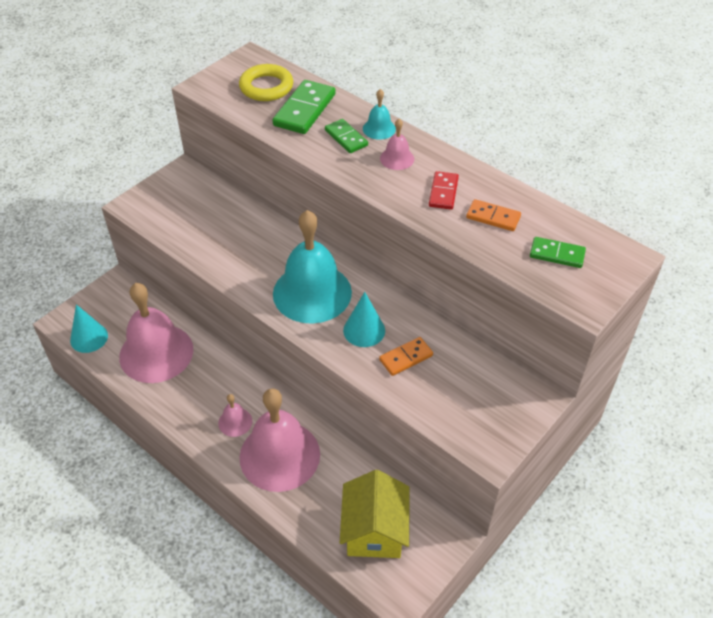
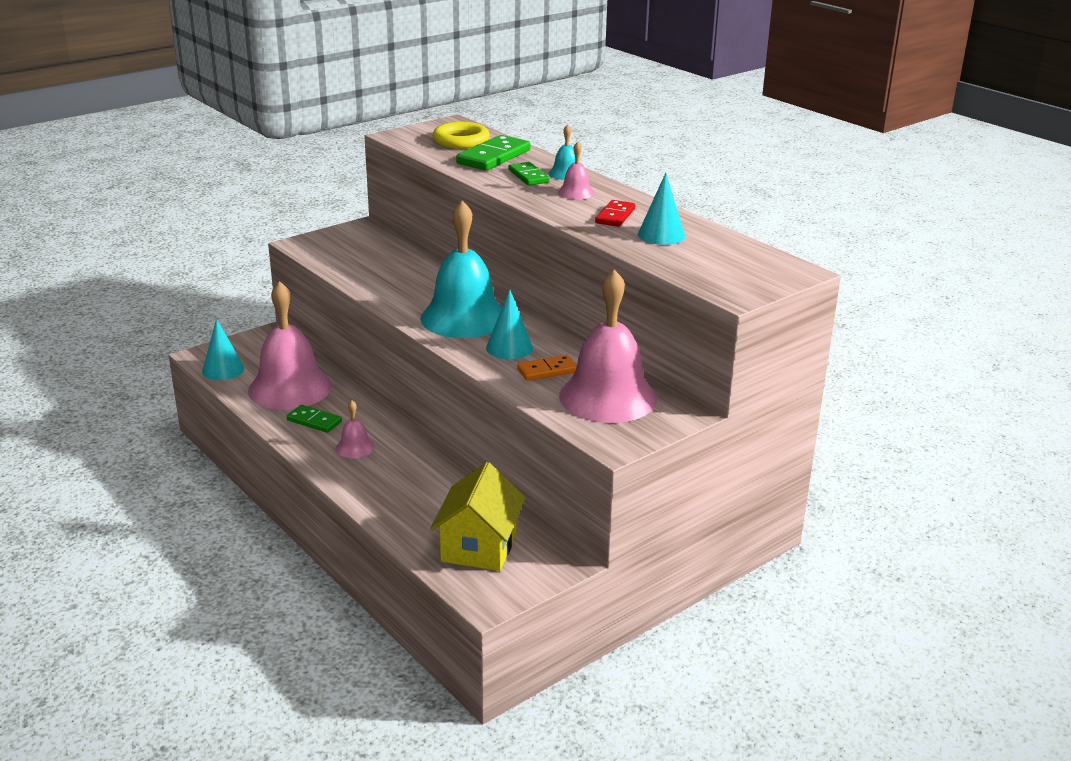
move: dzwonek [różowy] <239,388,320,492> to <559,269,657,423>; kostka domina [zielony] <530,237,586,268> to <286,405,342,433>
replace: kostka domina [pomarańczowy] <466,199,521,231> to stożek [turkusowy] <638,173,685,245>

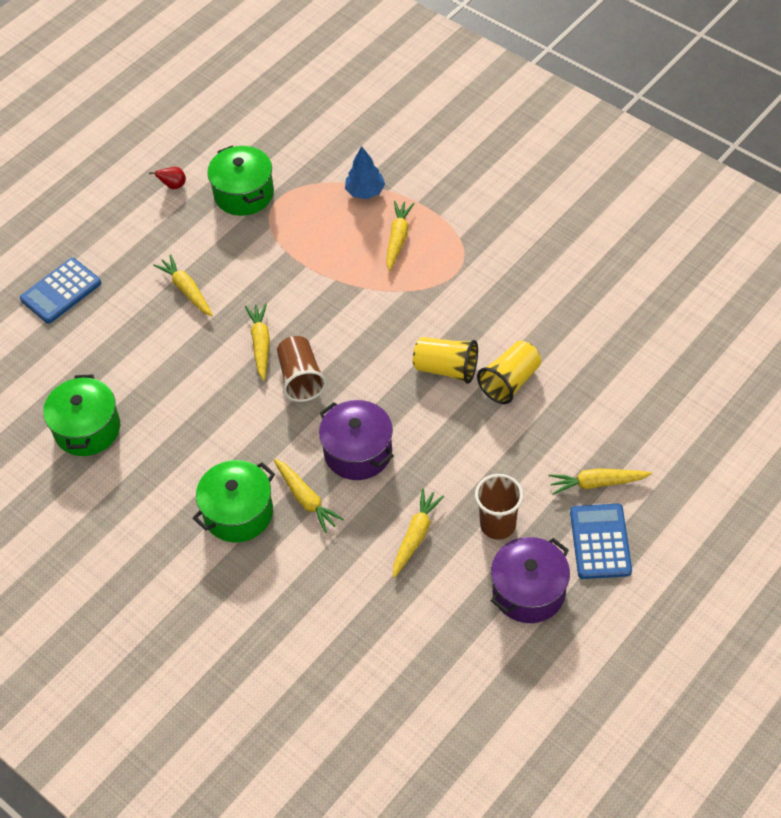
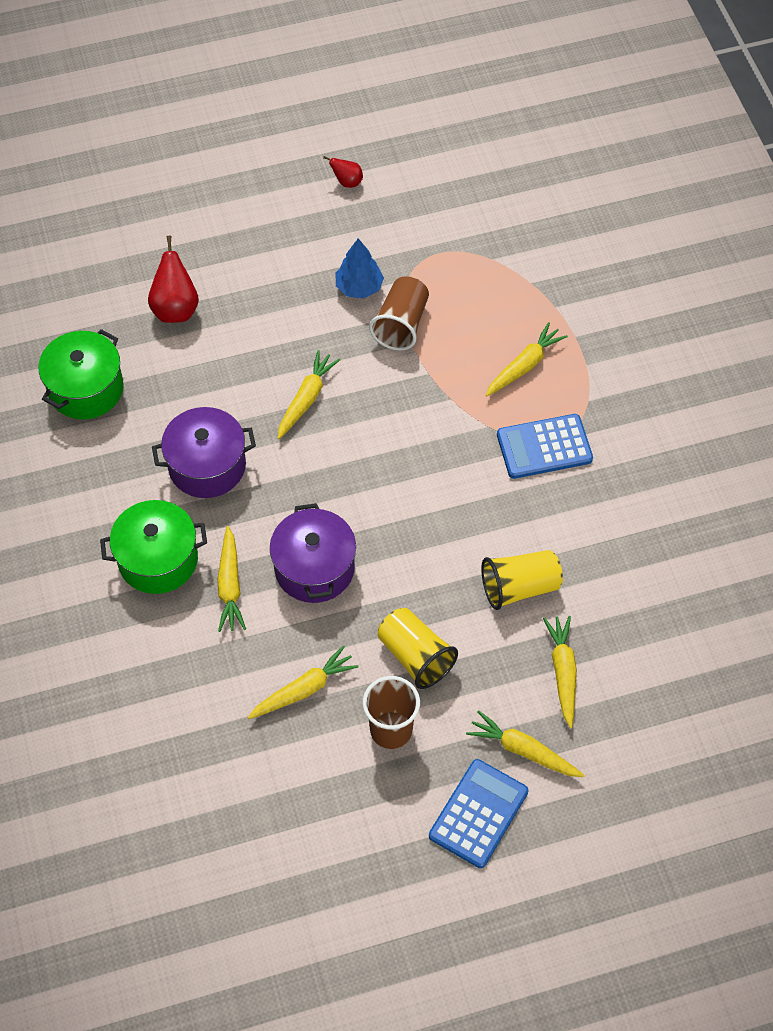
delete: garnek [zielony] <207,145,274,216>
insert: gruszka [czerwony] <148,236,199,323>
move: kalkulator [niebieski] <20,258,101,324> to <497,414,593,479>; marchewka [żółty] <153,254,213,316> to <543,616,577,728>; szklanka [brązowy] <277,336,327,402> to <369,276,429,350>; drzewko [niebieski] <345,146,385,199> to <335,238,384,299>; szklanka [żółty] <413,337,478,384> to <378,608,458,689>; garnek [fioletowy] <491,537,570,623> to <152,407,256,498>

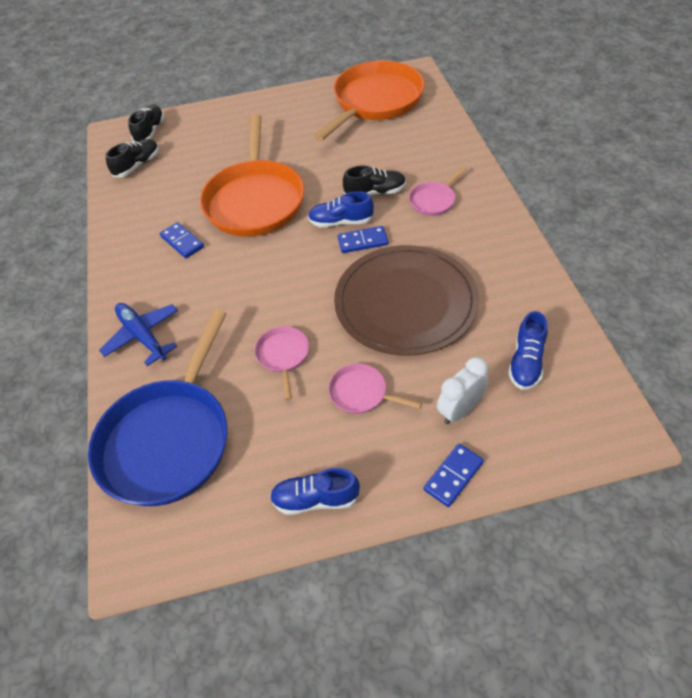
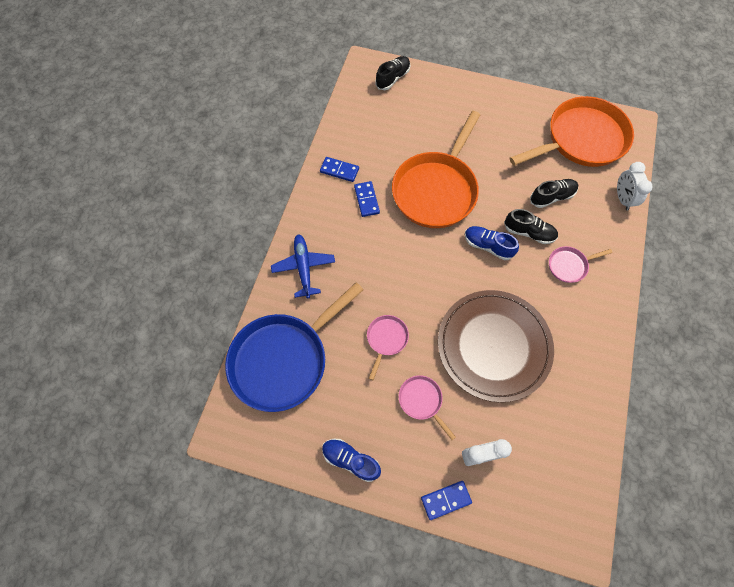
delete: but [niebieski] <508,311,548,390>
insert: budzik [biały] <617,162,653,210>
move: but [czarny] <106,139,159,177> to <530,179,578,208>; kostka domina [niebieski] <338,226,388,253> to <320,157,359,182>

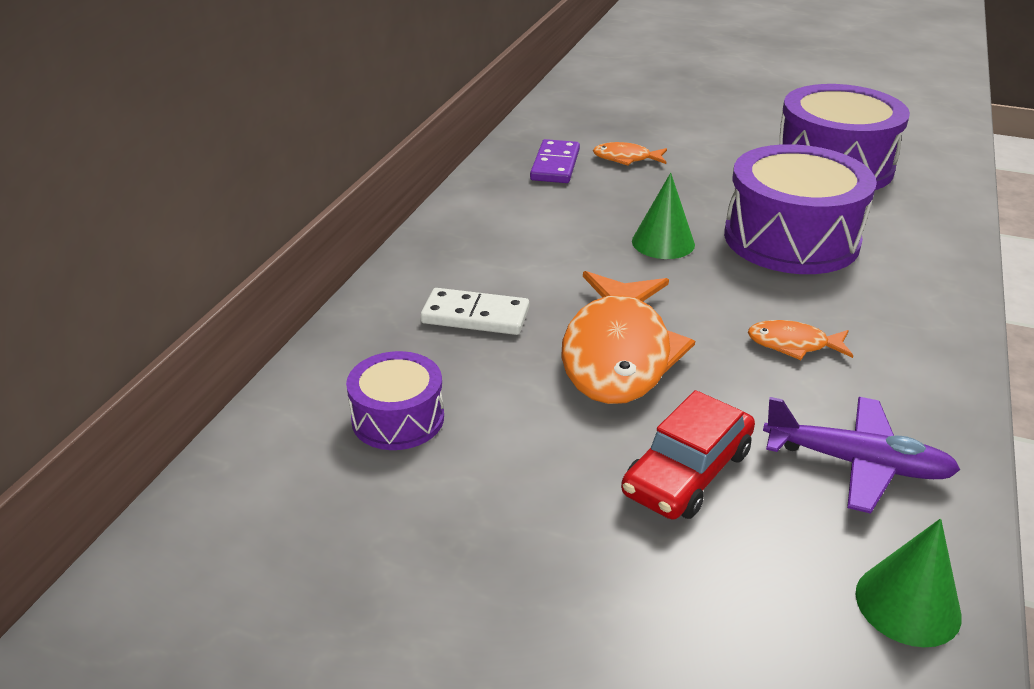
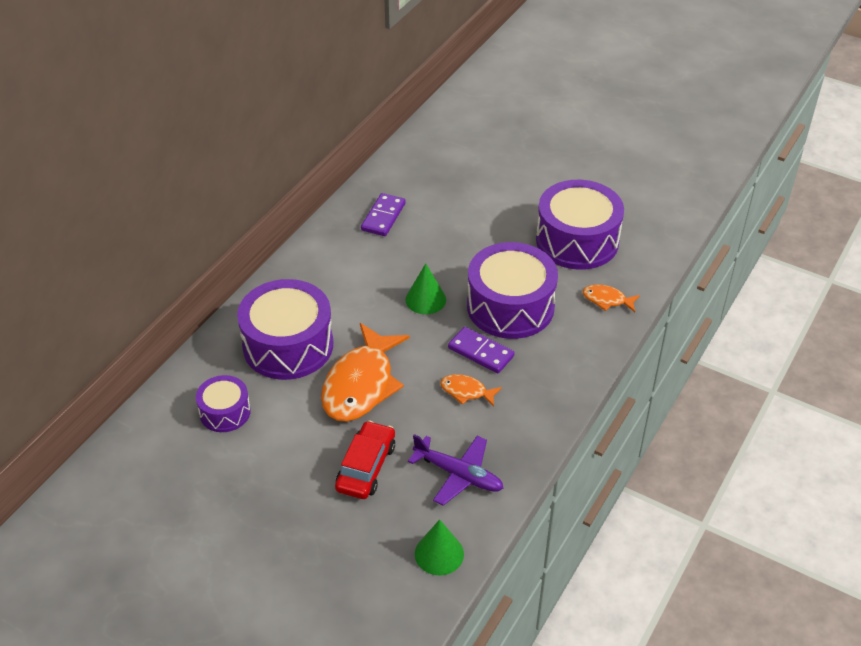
insert: kostka domina [fioletowy] <448,327,514,373>
move: ryba [pomarańczowy] <593,142,667,166> to <583,284,640,312>
replace: kostka domina [biały] <420,288,529,335> to bęben [fioletowy] <237,279,333,380>
rotate: samochód [czerwony] <621,390,755,519> = <335,421,395,499> 150 degrees clockwise

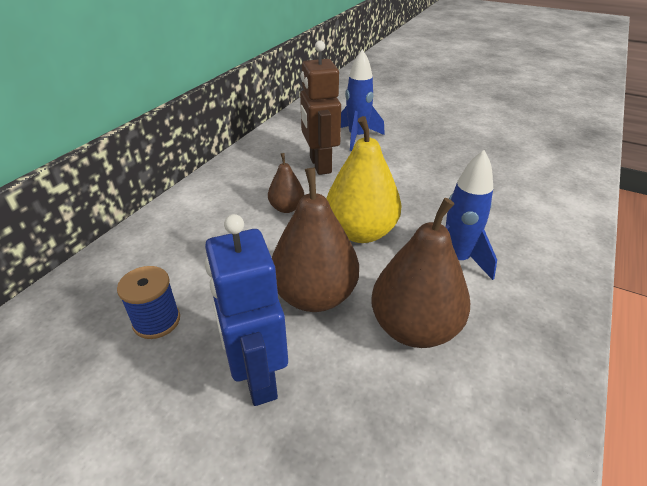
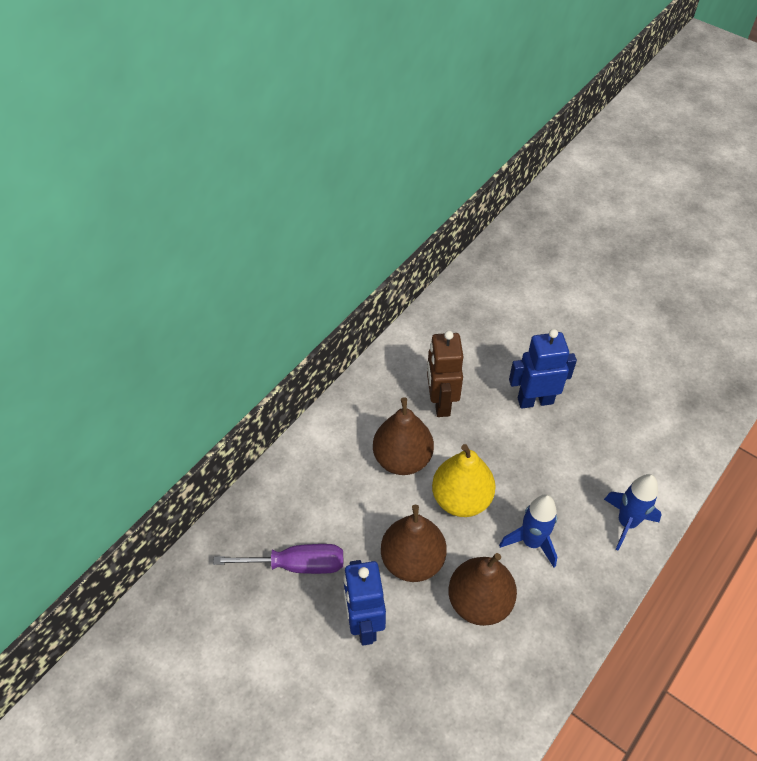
insert: robot [niebieski] <509,329,577,409>
move: rakieta [niebieski] <341,49,385,151> to <604,474,662,551>
replace: szpulka [niebieski] <117,266,180,339> to śrubokręt [fioletowy] <213,544,343,574>
resize: gruszka [brązowy] <268,153,304,213> = <373,397,434,475> x1.89

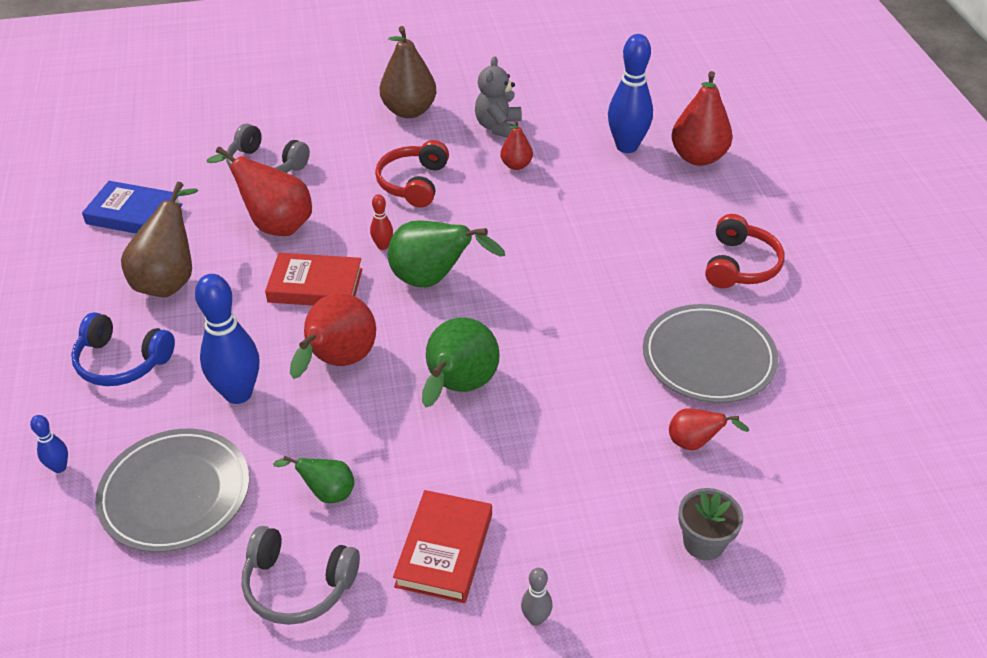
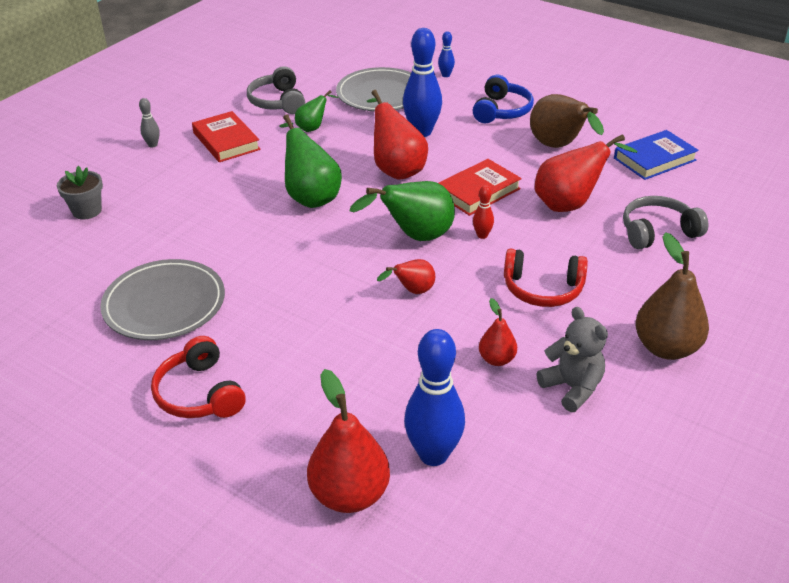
move: gruszka [czerwony] <669,408,749,450> to <377,259,435,294>
rotate: słuchawki [niebieski] <71,312,175,386> = <473,75,534,123> 135 degrees clockwise; słuchawki [szary] <242,526,360,625> = <247,66,305,114> 75 degrees counterclockwise; słuchawki [czerwony] <375,140,449,207> = <504,249,588,307> 135 degrees clockwise

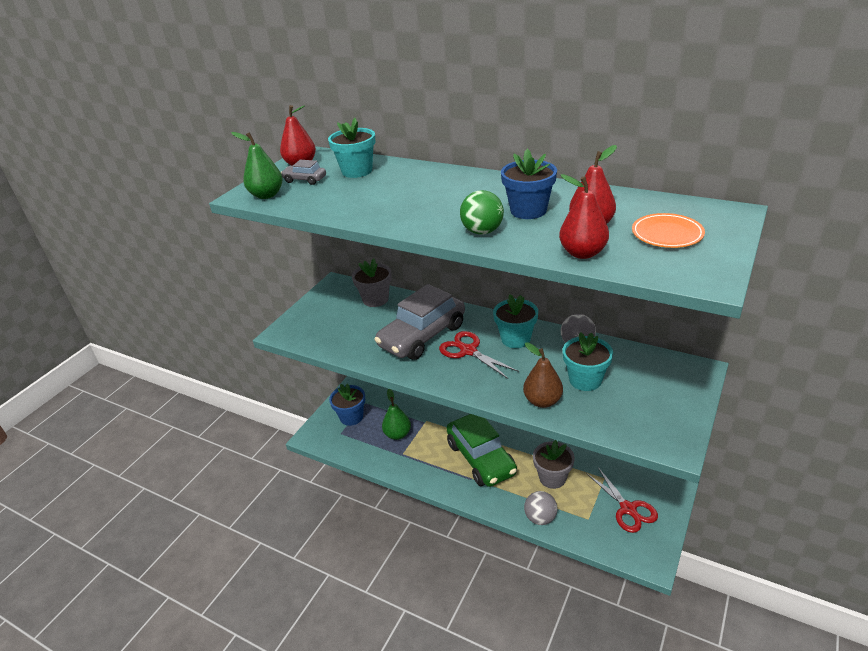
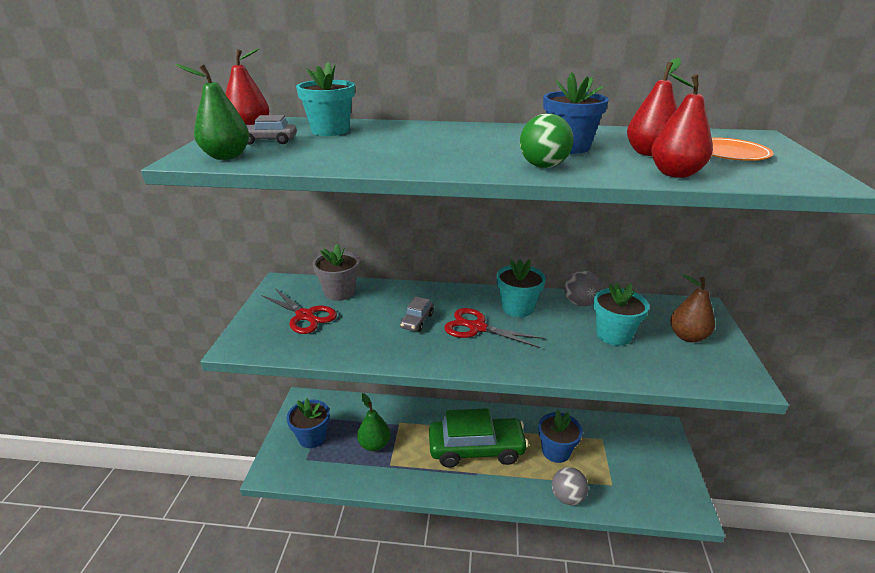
move: gruszka [brązowy] <523,342,563,408> to <670,274,715,342>; nożyczki [czerwony] <587,467,658,533> to <261,288,337,334>
recolor: doniczka [szary] <533,440,575,489> to doniczka [niebieski] <538,410,583,463>
rotate: samochód [zielony] <447,414,517,487> = <429,408,529,468> 45 degrees counterclockwise
resize: samochód [szary] <374,284,465,360> = <400,296,433,332> x0.42

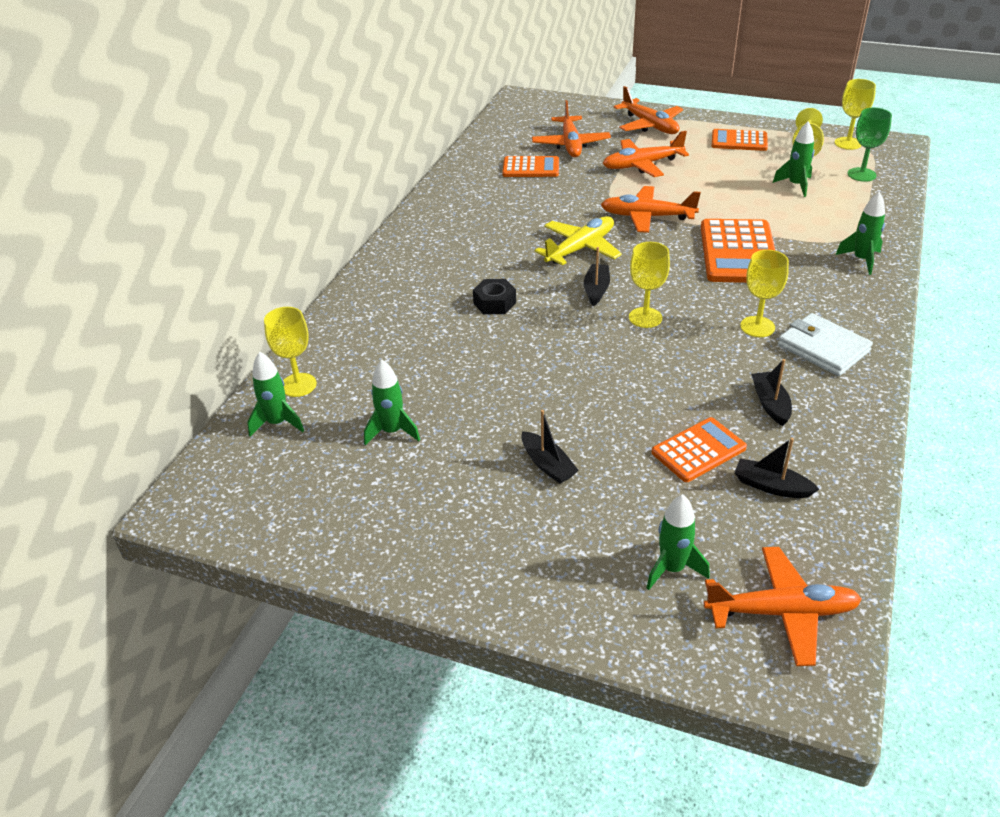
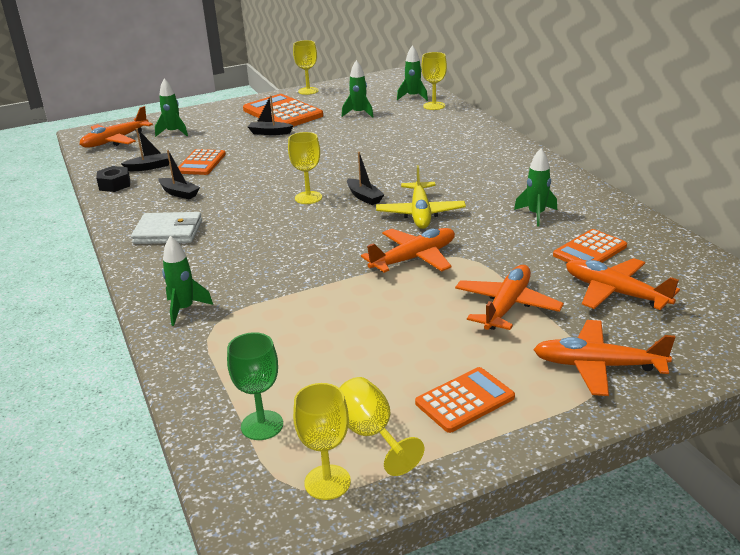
move: nakrętka [czarny] <473,279,516,314> to <96,166,130,192>; kalkulator [pomarańczowy] <701,219,775,283> to <243,94,323,127>; kielich [żółty] <740,250,789,337> to <293,40,319,95>; rakieta [zielony] <773,122,815,197> to <514,148,557,227>

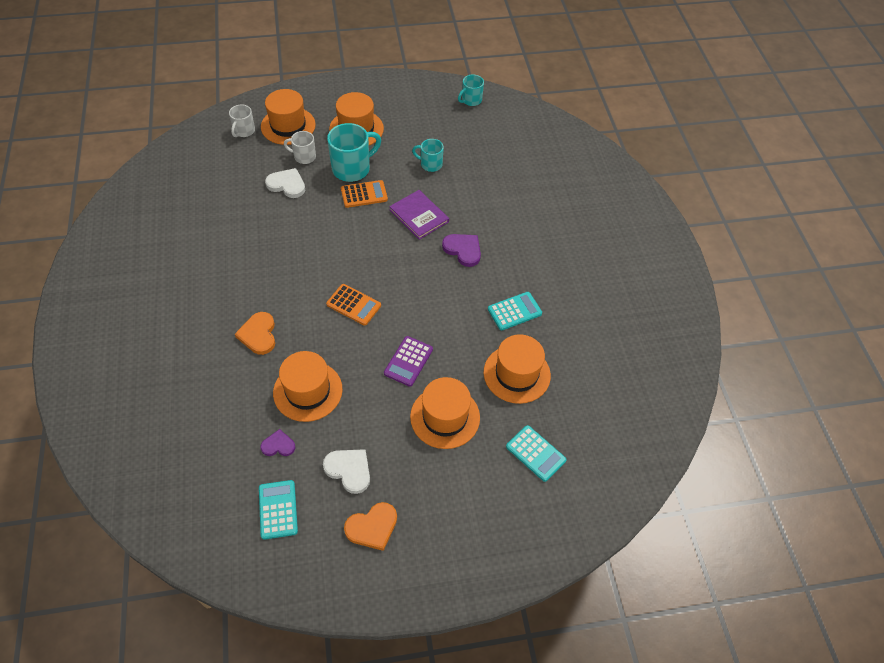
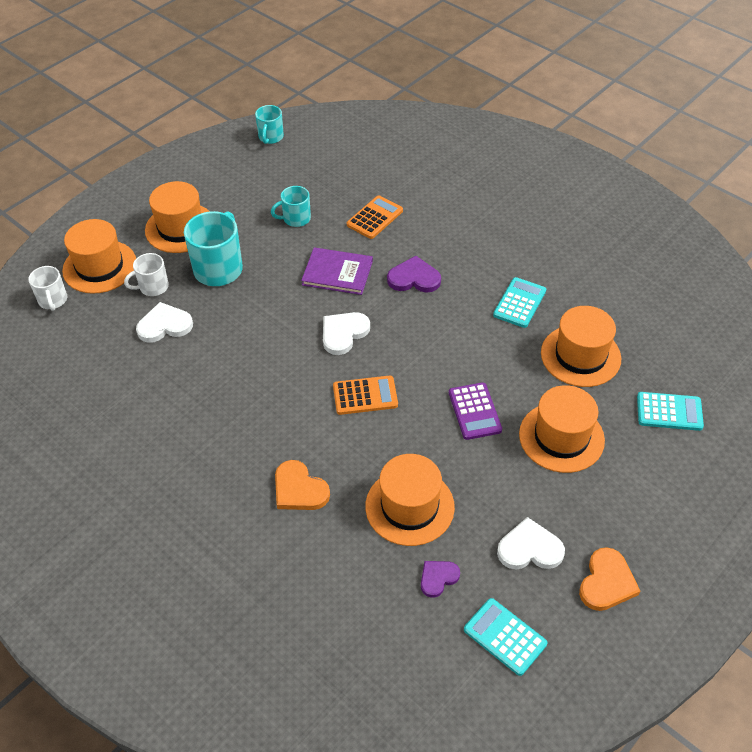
insert: serce [biały] <323,312,370,355>
move: kalkulator [pomarańczowy] <341,180,388,208> to <347,195,403,239>

